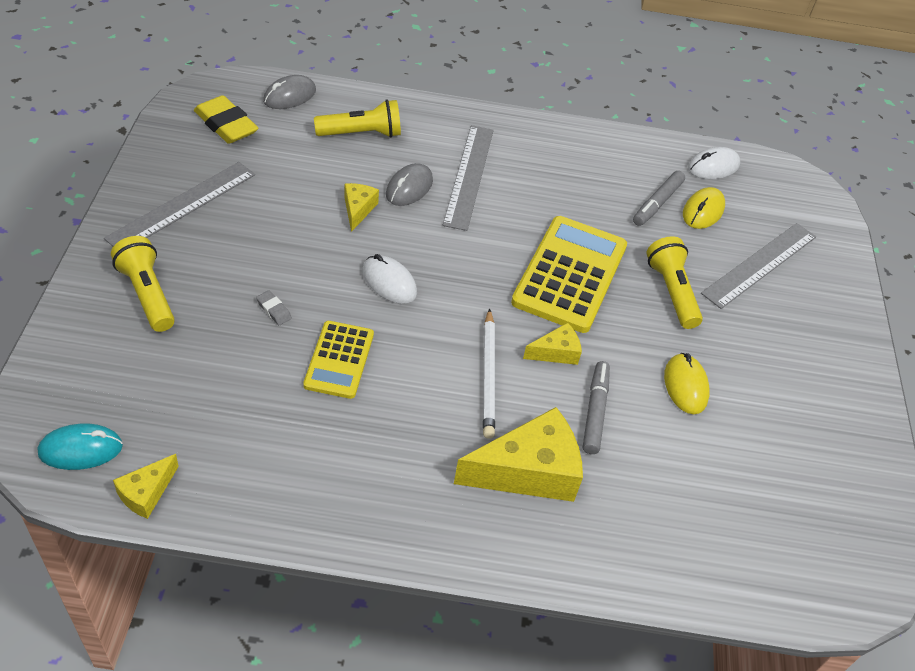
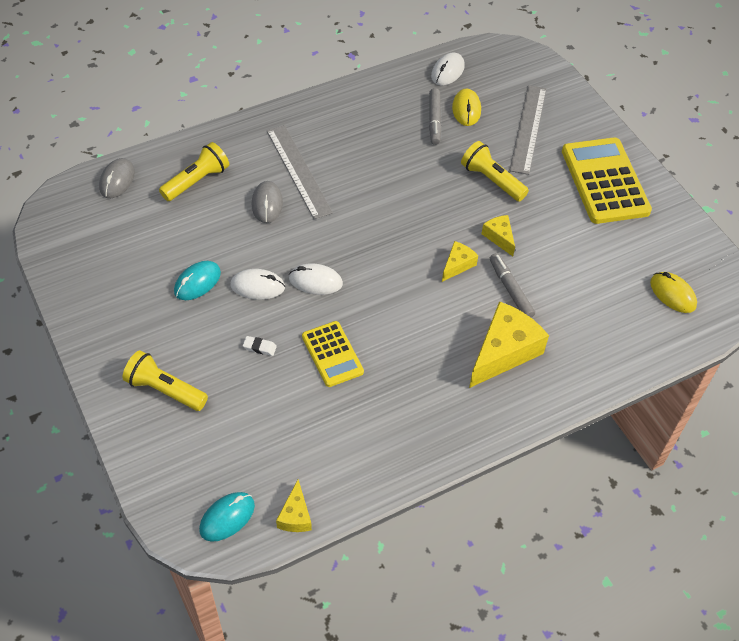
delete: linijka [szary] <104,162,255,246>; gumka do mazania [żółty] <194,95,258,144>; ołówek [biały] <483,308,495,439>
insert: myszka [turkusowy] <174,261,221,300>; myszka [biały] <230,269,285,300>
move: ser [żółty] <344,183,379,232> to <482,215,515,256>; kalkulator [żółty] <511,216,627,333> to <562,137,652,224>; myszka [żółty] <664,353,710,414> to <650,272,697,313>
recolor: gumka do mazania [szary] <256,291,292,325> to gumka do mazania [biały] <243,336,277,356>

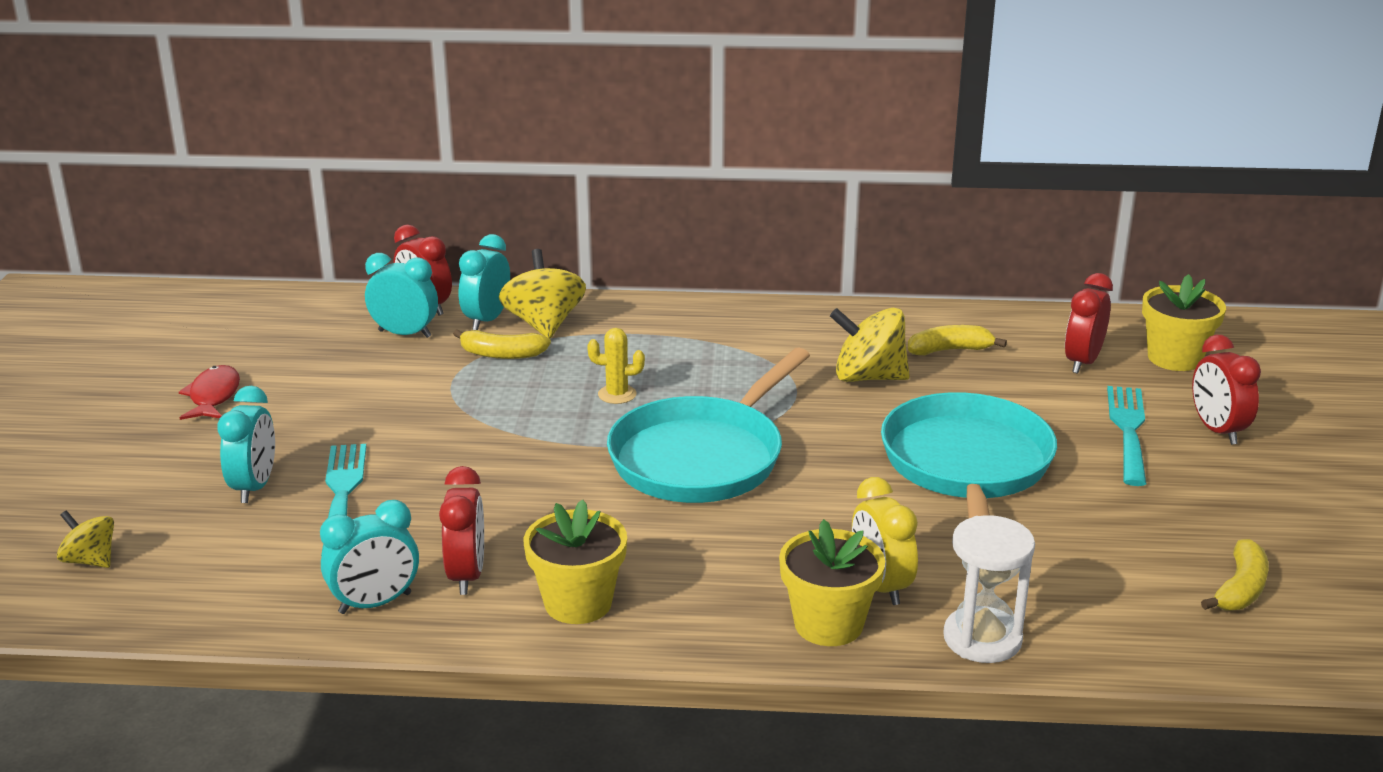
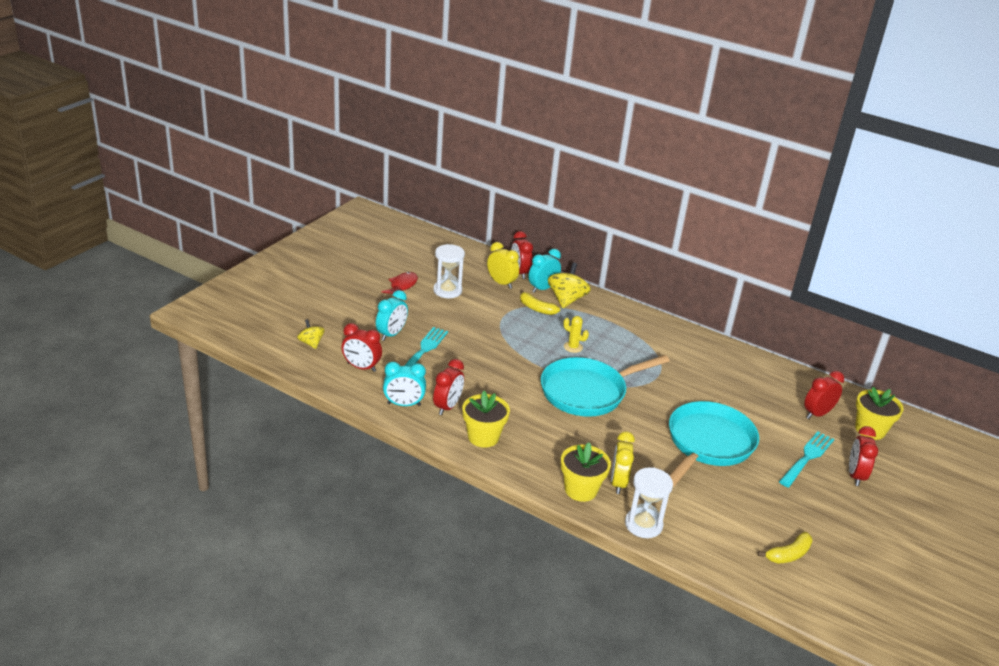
delete: bączek [żółty] <830,308,910,382>; banan [żółty] <908,325,1007,355>
insert: budzik [czerwony] <341,323,382,372>; klepsydra [biały] <433,244,465,298>
recolor: budzik [turkusowy] <365,253,438,338> to budzik [żółty] <487,242,519,289>

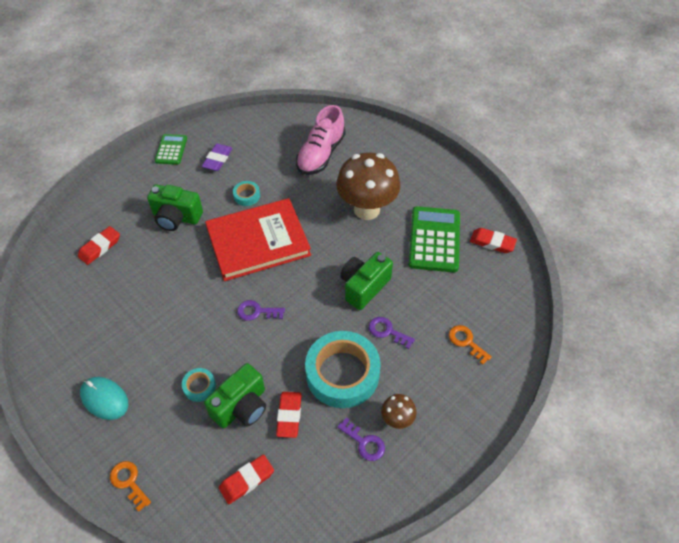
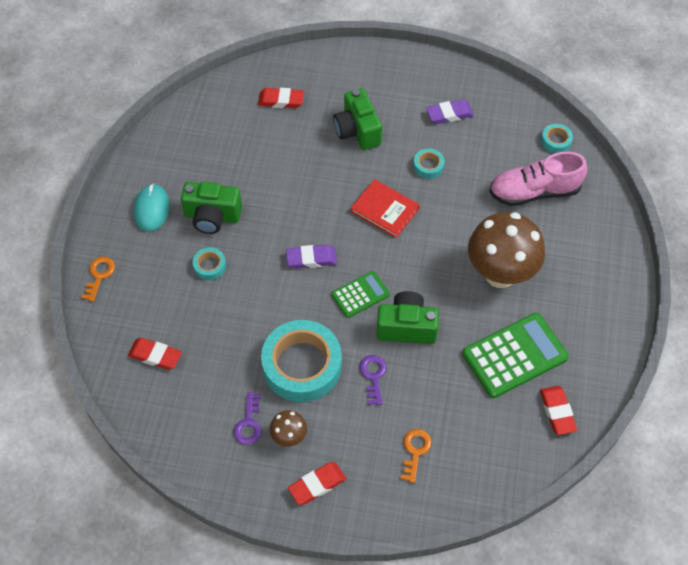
insert: taśma klejąca [turkusowy] <541,124,573,153>
move: kalkulator [zielony] <155,134,187,165> to <332,271,390,318>; aparat fotograficzny [zielony] <204,363,266,428> to <181,182,242,234>; gumka do mazania [czerwony] <276,392,302,438> to <288,462,346,505>
replace: klucz [fioletowy] <237,300,285,321> to gumka do mazania [fioletowy] <286,245,337,269>
resize: książka [czerwony] <205,198,311,281> = <351,179,420,238> x0.55

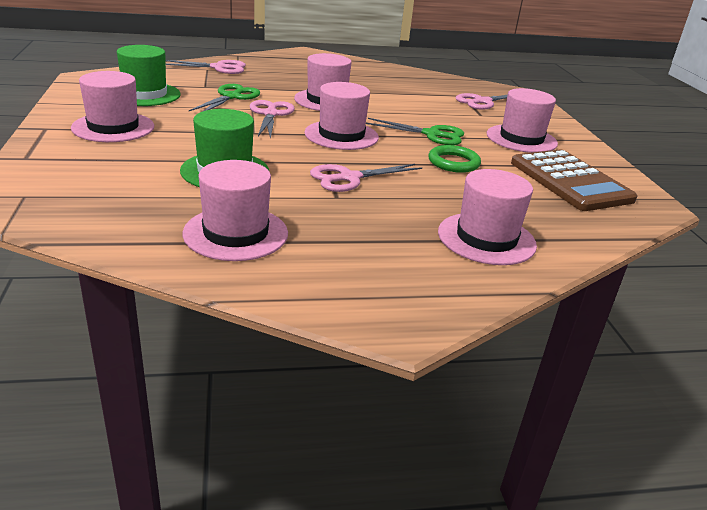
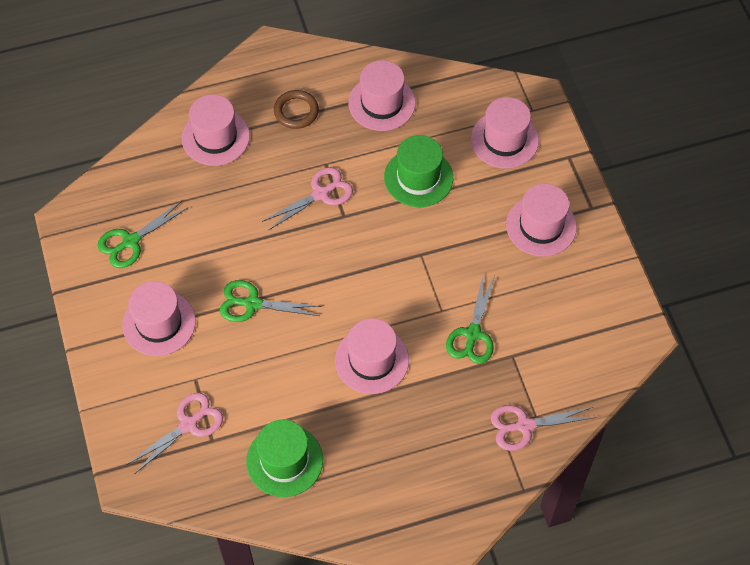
delete: nożyczki [różowy] <250,100,295,139>; pierścień [zielony] <428,145,481,173>
insert: pierścień [brązowy] <274,90,319,129>
move: kapelusz [zielony] <117,45,181,106> to <246,420,323,497>; kapelusz [różowy] <304,82,379,150> to <471,97,539,169>
replace: kalkulator [brązowy] <511,150,637,211> to nożyczki [zielony] <97,201,189,268>

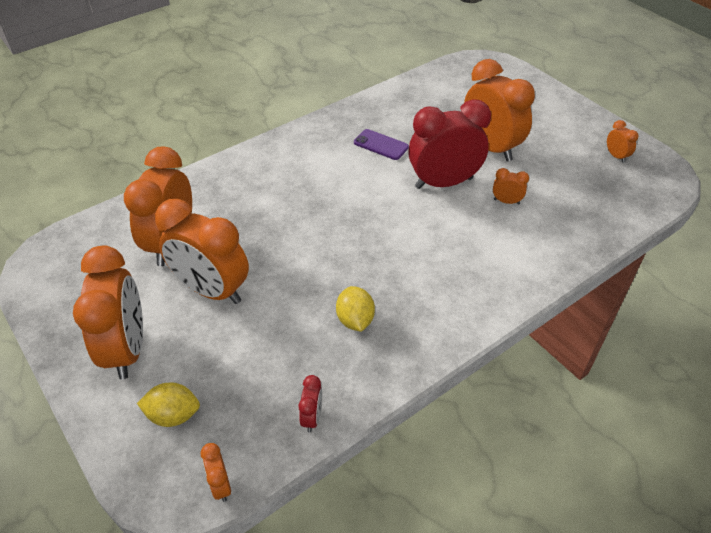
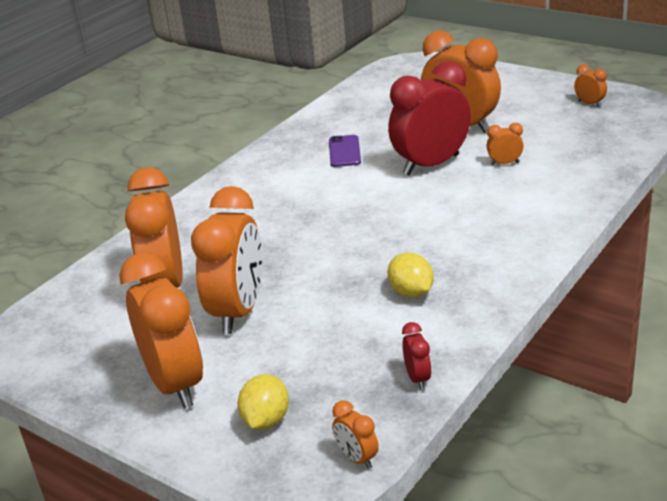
rotate: cytryna [żółty] <137,382,200,427> = <238,374,289,430> 60 degrees counterclockwise; budzik [pomarańczowy] <155,199,249,304> = <191,186,263,334> 90 degrees counterclockwise; telefon [fioletowy] <354,129,409,160> = <329,135,361,167> 75 degrees clockwise

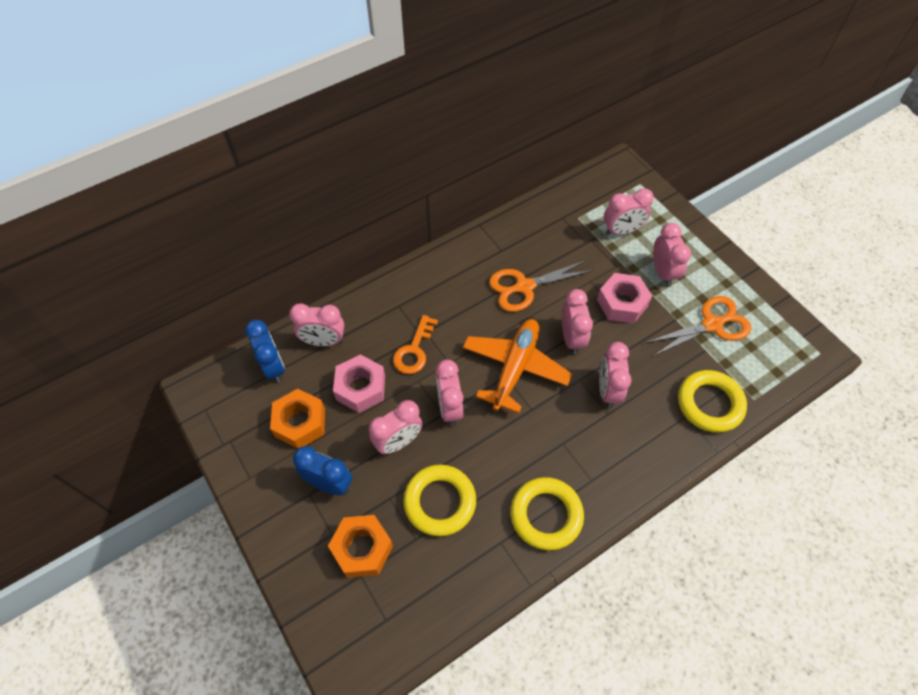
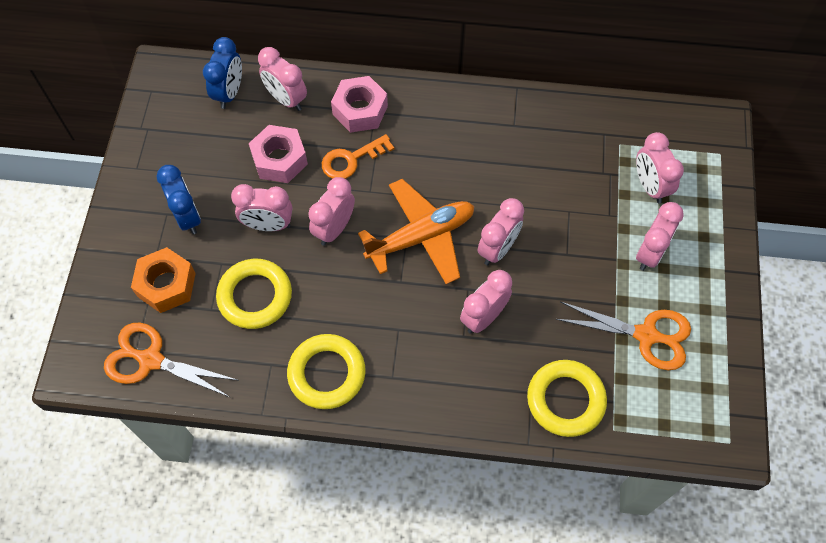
delete: nakrętka [pomarańczowy] <270,389,325,449>
move: nożyczki [pomarańczowy] <489,260,594,312> to <104,322,237,398>; nakrętka [różowy] <597,273,652,324> to <331,76,388,133>
rotate: budzik [różowy] <604,188,654,235> = <636,132,684,204> 45 degrees clockwise

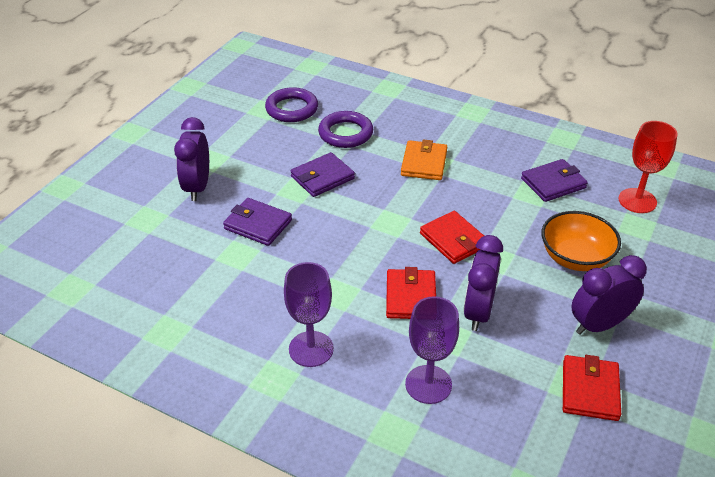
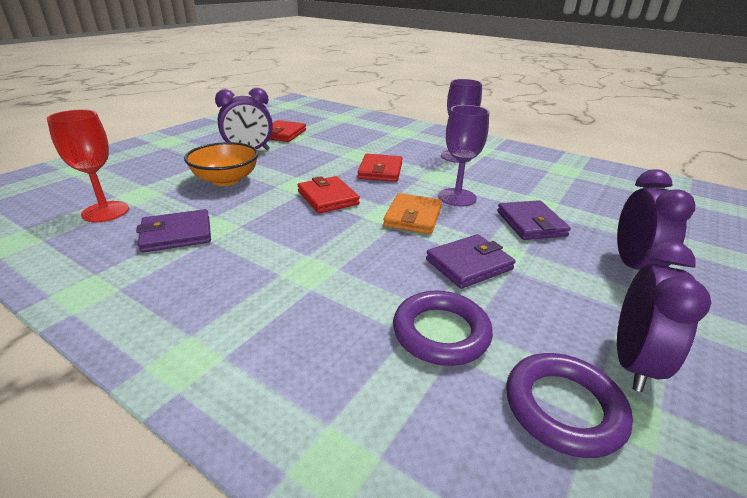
move: portfel [pomarańczowy] <401,139,447,180> to <383,193,442,234>; kielich [fioletowy] <405,296,459,404> to <438,105,489,207>; budzik [fioletowy] <464,235,503,331> to <617,241,711,392>
rotate: portfel [fioletowy] <223,198,292,246> = <497,200,571,240> 45 degrees clockwise

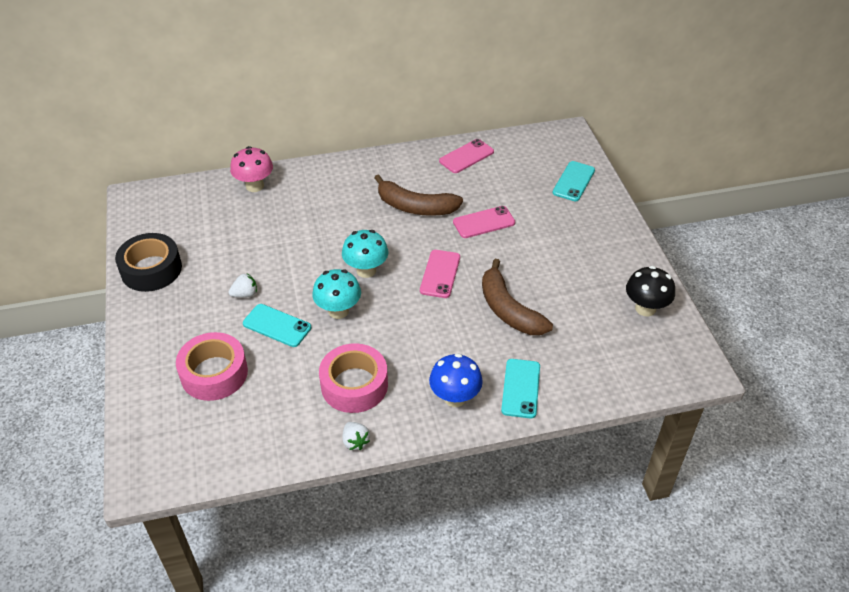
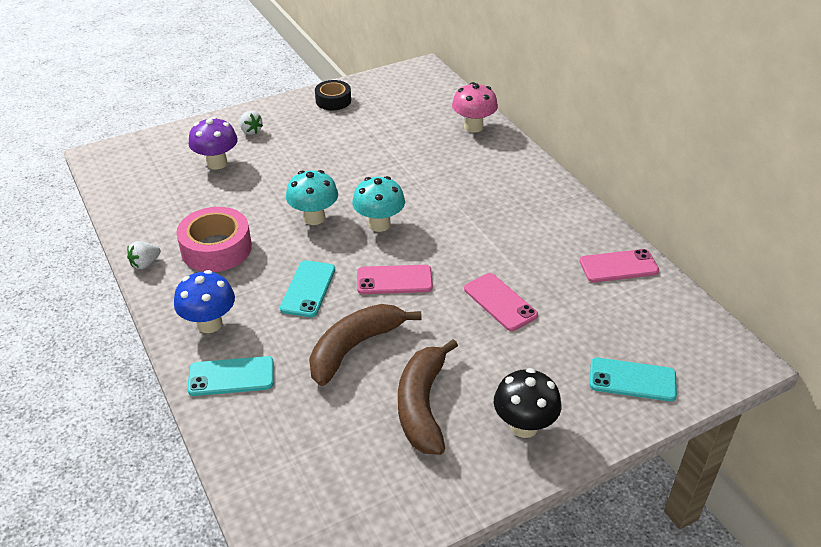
move: truskawka [biały] <229,273,257,298> to <239,111,263,135>; telefon [turkusowy] <243,304,311,347> to <280,260,335,317>; banan [brązowy] <374,174,463,216> to <398,339,458,455>; grzyb [czarny] <626,266,675,317> to <494,368,561,438>
replace: taśma klejąca [różowy] <176,332,248,401> to grzyb [fioletowy] <189,117,238,170>
rotate: telefon [różowy] <439,139,494,173> = <580,249,659,282> 45 degrees counterclockwise
resize: taśma klejąca [czarny] <115,233,182,292> = <315,80,351,110> x0.63

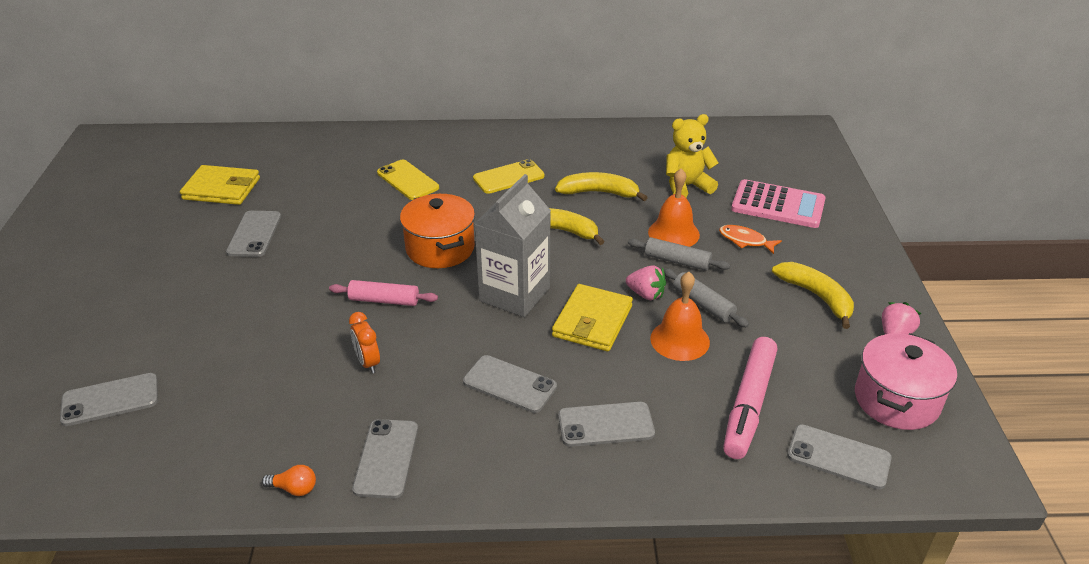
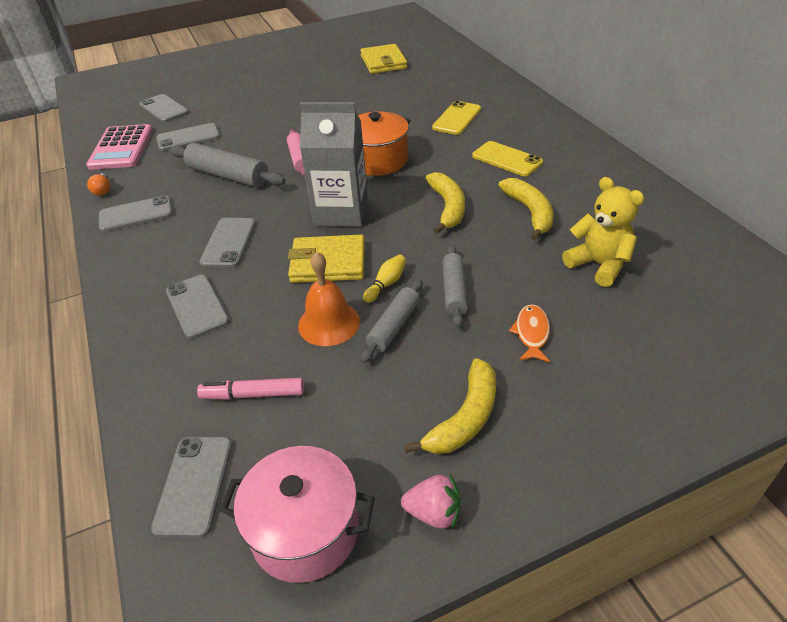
delete: dzwonek [pomarańczowy] <648,169,700,247>
move: telefon [szary] <226,211,281,257> to <156,123,220,151>; kalkulator [różowy] <731,179,826,228> to <86,124,153,170>
replace: budzik [pomarańczowy] <349,312,380,373> to wałek do ciasta [szary] <170,143,286,187>; truskawka [różowy] <626,265,666,300> to kręgiel [żółty] <363,255,406,303>
resize: flamaster [różowy] <723,337,777,459> = <197,378,304,400> x0.62

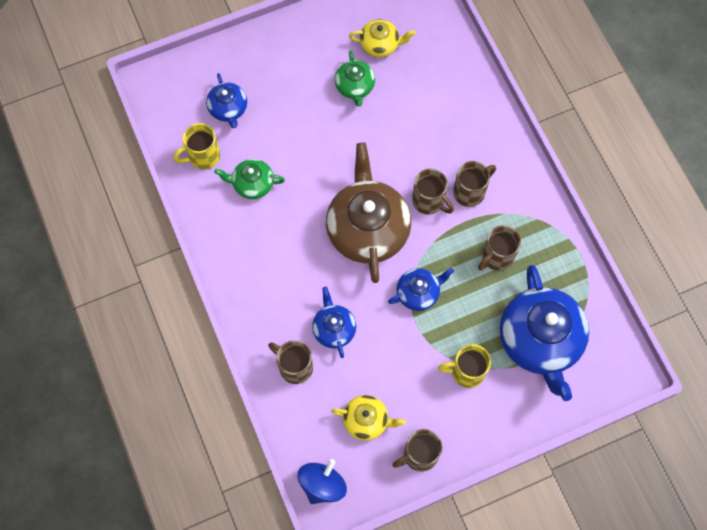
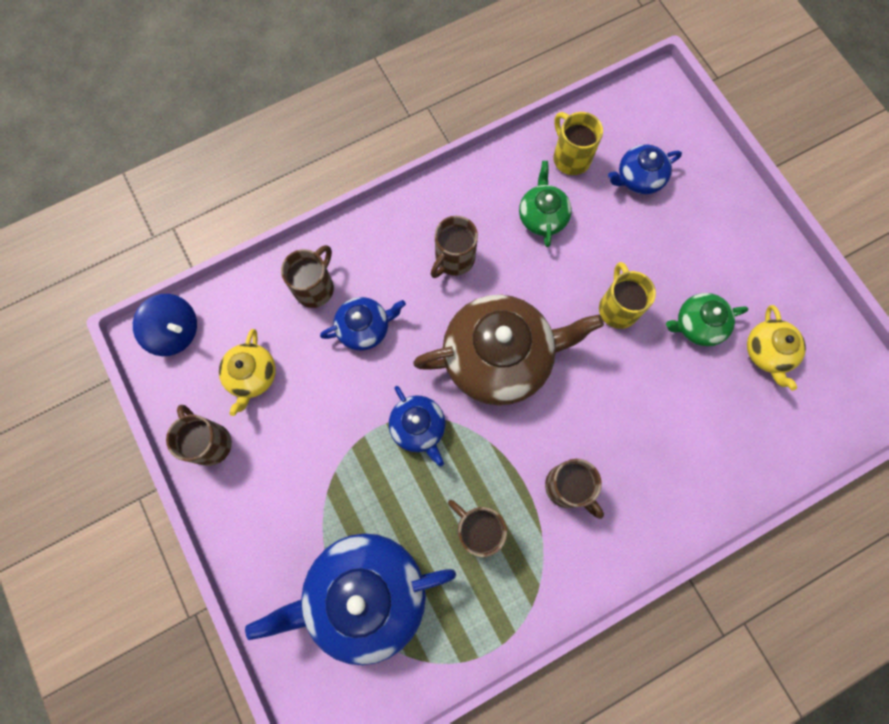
move: kubek [brązowy] <412,169,454,215> to <431,216,478,278>; kubek [żółty] <438,344,491,388> to <599,262,656,329>

